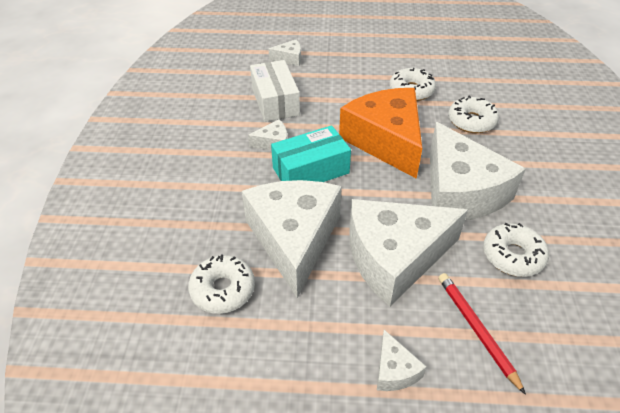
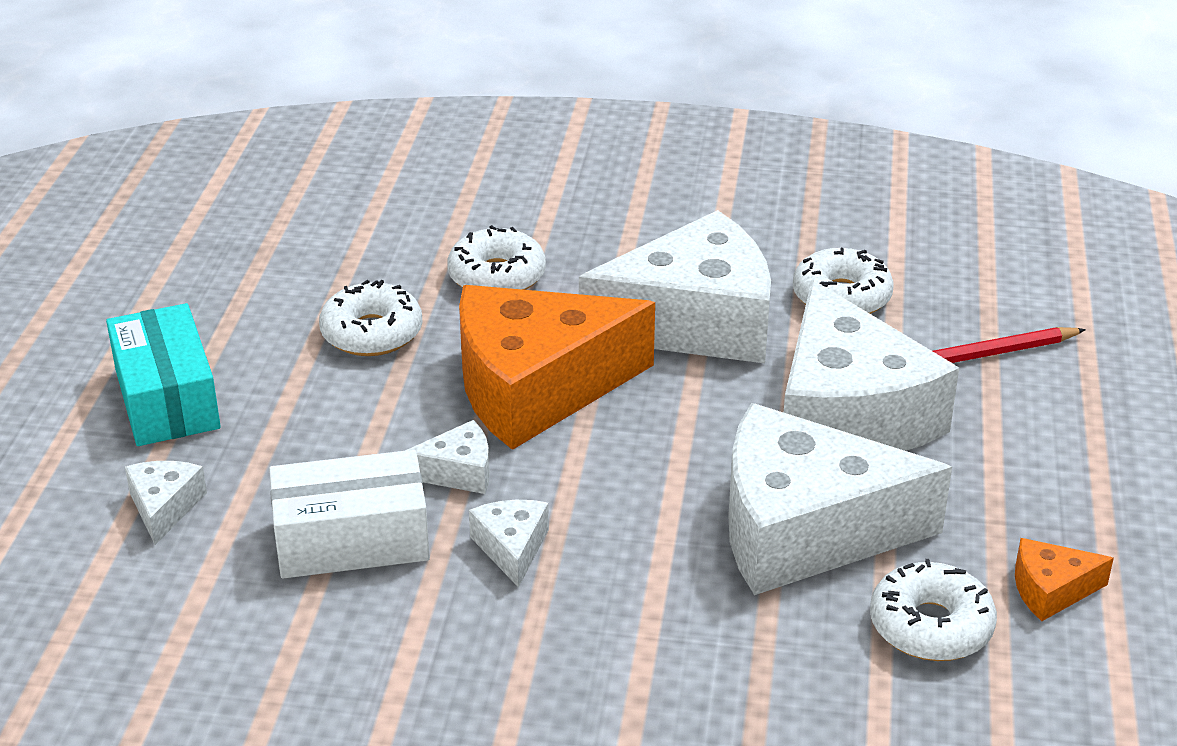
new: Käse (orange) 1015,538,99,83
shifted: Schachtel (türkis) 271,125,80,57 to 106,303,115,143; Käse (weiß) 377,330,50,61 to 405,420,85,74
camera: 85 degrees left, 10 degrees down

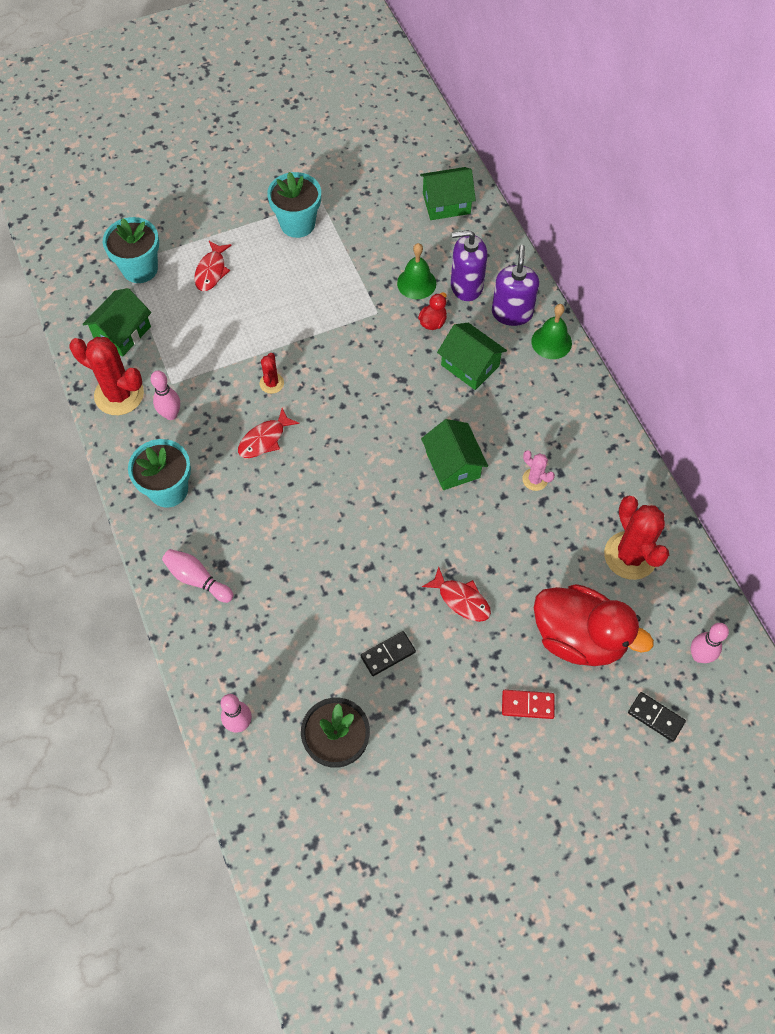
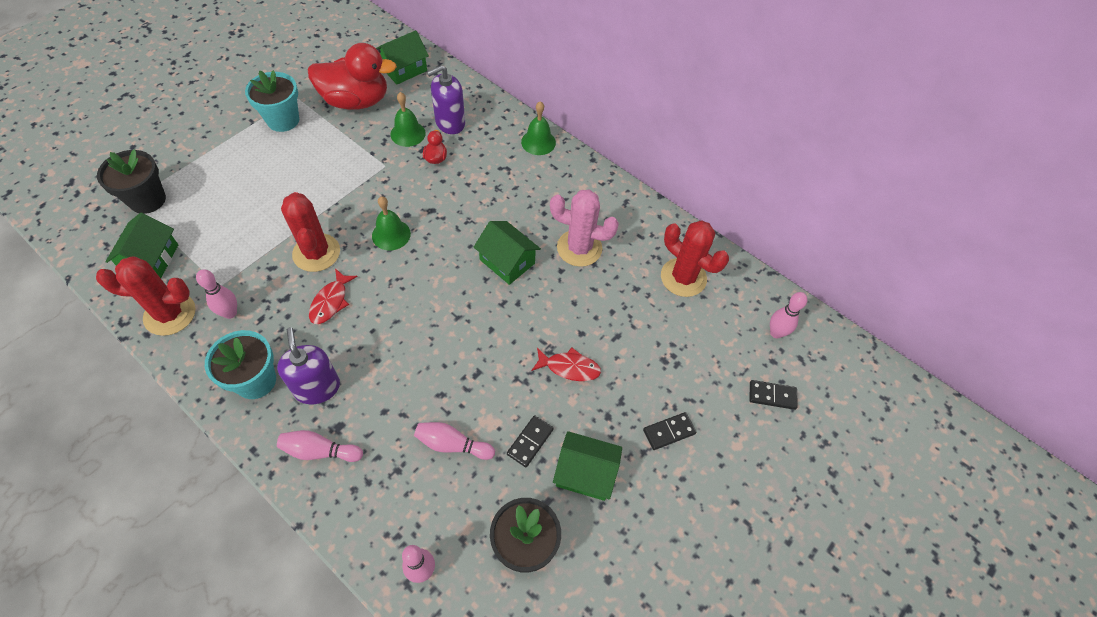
gone: Fisch (rot) 194,241,38,50
new: Glocke (grün) 372,196,39,55; Bowlingkegel (rosa) 414,422,81,38
shifted: Seifenspender (lila) 492,245,47,81 to 277,328,63,77; Ente (rot) 534,584,120,82 to 308,43,89,67; Haus (grün) 437,323,70,67 to 553,431,69,70
repainted: Blumentopf (türkis) 103,217,56,66 to Blumentopf (schwarz) 97,149,69,65; Dominostein (rot) 502,690,53,29 to Dominostein (schwarz) 643,412,53,38
scaled: Kaktus (rot) 260,353,24,41 = 281,192,59,80 x2.01; Kaktus (rosa) 522,450,33,41 = 550,190,69,77 x2.01
camera: 30 degrees left, 5 degrees down

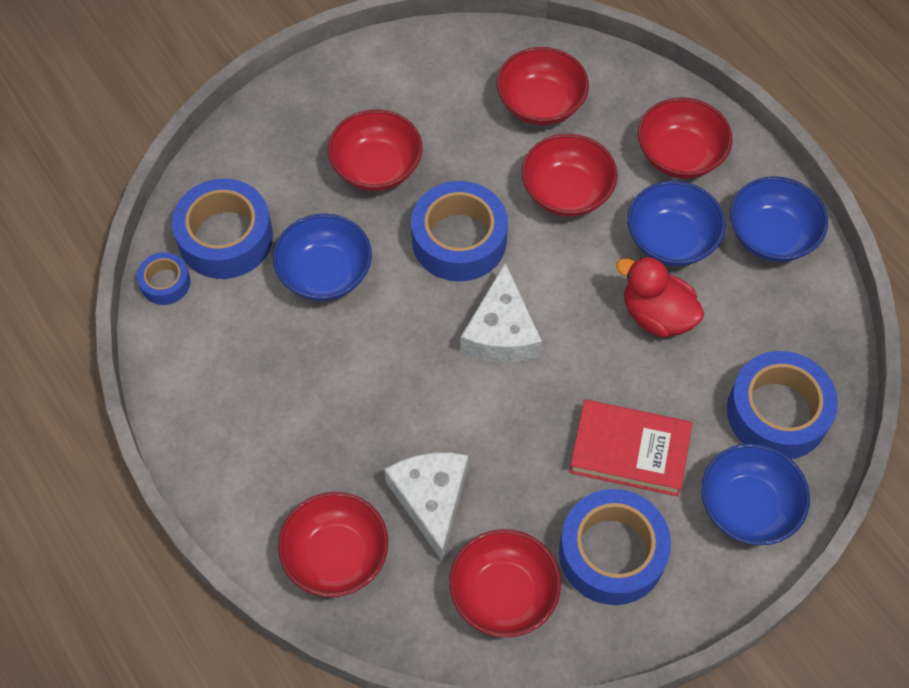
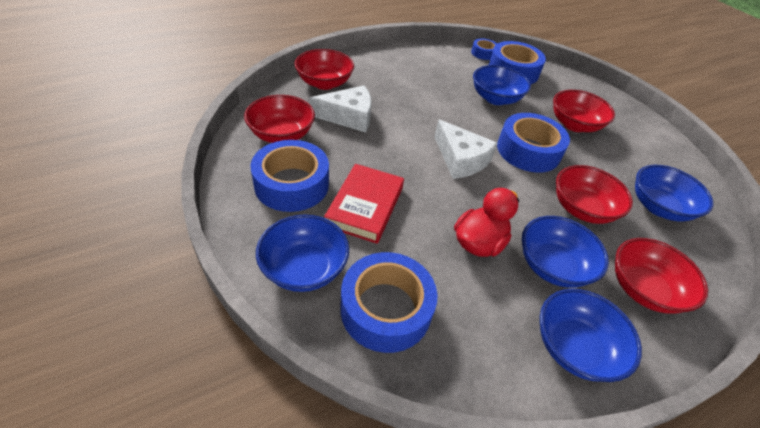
repainted: Schüssel (rot) 497,47,92,78 to Schüssel (blau) 635,165,79,57
rotated: Käse (weiß) 461,263,81,99 = 435,119,63,60 135 degrees counterclockwise
camera: 90 degrees right, 15 degrees down

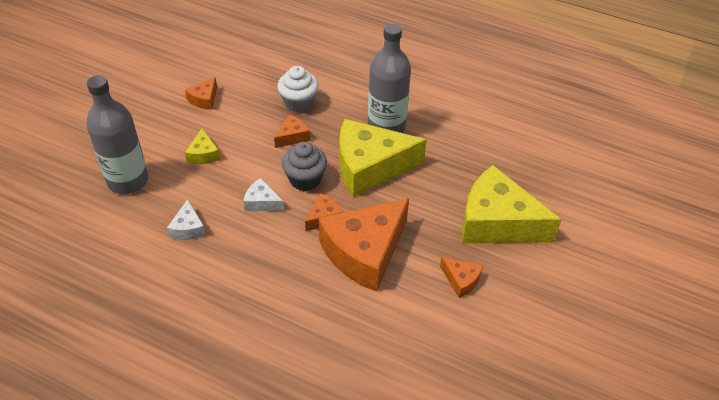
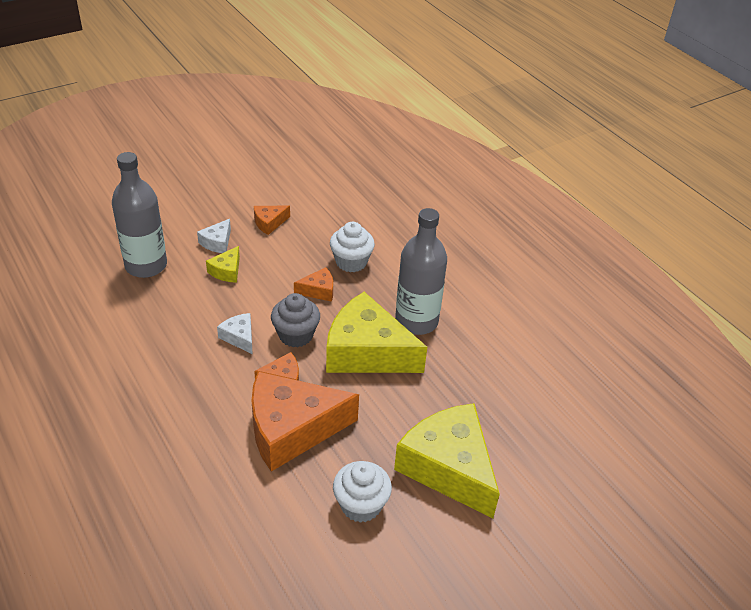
shifted: Käse (weiß) 167,199,39,41 to 197,219,34,34
swapped: Käse (orange) 440,256,43,42 to Muffin (weiß) 333,461,59,62
camera: 30 degrees right, 5 degrees down

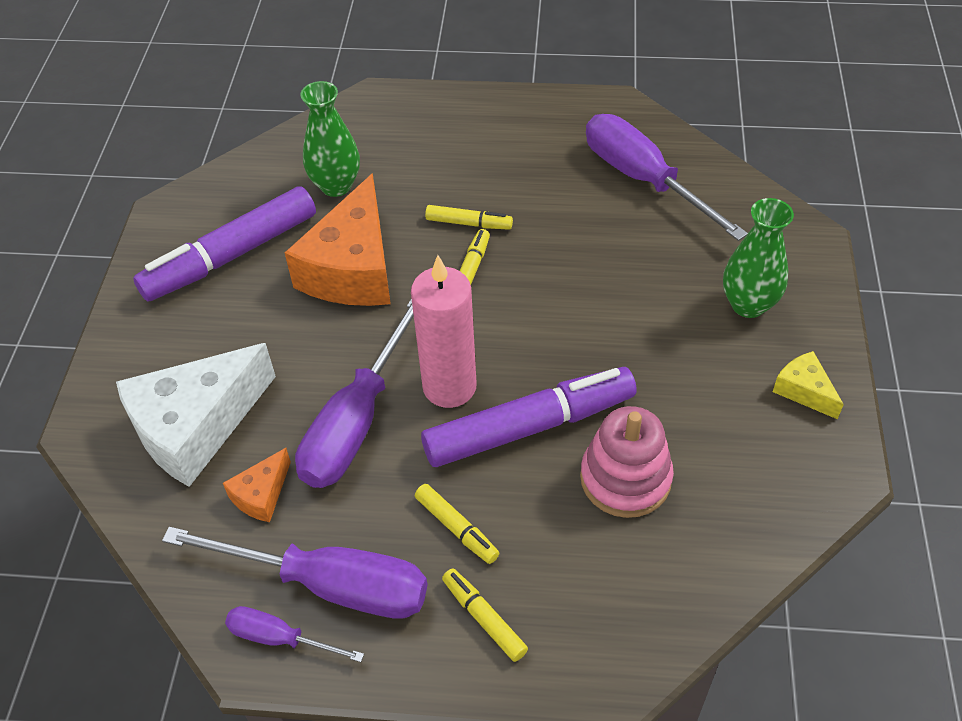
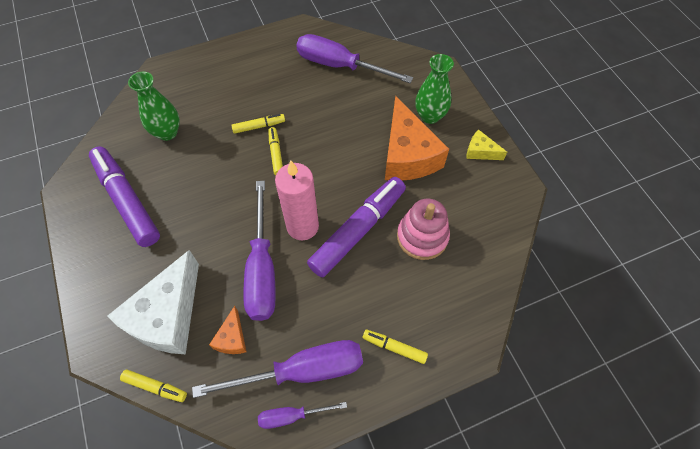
shifted: Filzstift (gelb) 415,484,84,80 to 120,370,67,32; Käse (orange) 285,173,106,133 to 385,96,64,84
rotated: Filzstift (lila) 133,186,183,115 = 89,146,71,101 120 degrees clockwise
camera: 30 degrees left, 10 degrees up

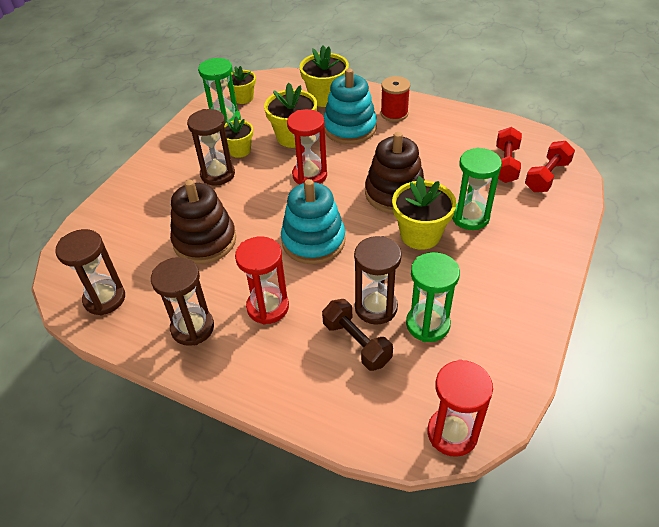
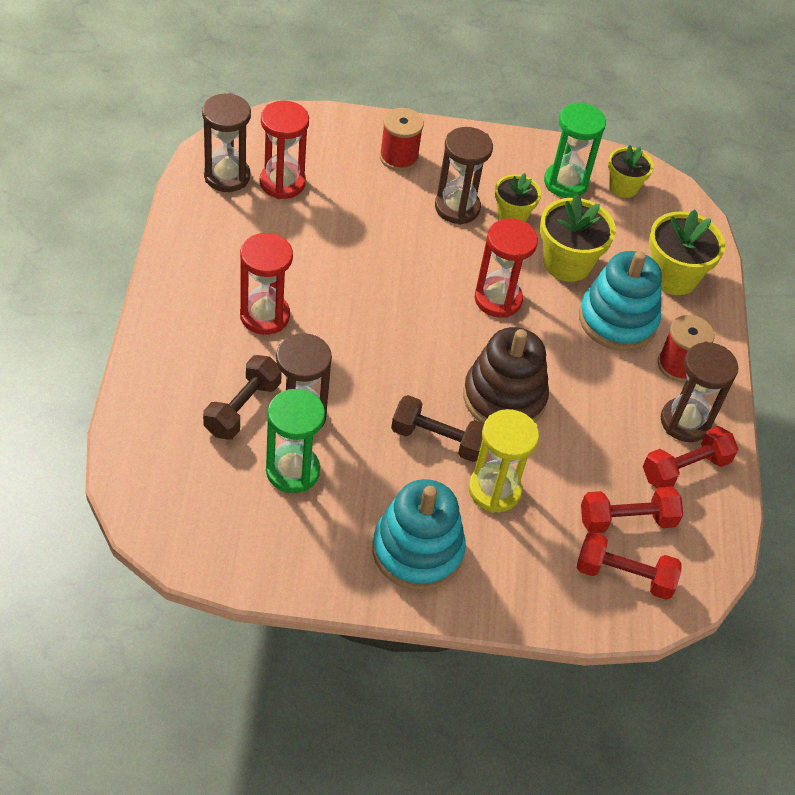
gone: Stapelspielzeug (braun) 170,180,66,84
new: Garnrolle (rot) 380,108,44,63; Hantel (rot) 643,426,96,63
shifted: Sanduhr (rot) 428,359,65,98 to 260,101,49,98; Stapelspielzeug (türkis) 281,179,64,85 to 372,479,94,111; Sanduhr (braun) 151,257,63,89 to 661,341,77,101
swapped: Blumentopf (gelb) 392,176,64,74 to Hantel (braun) 391,395,93,67
repainted: Sanduhr (grün) 452,147,50,83 to Sanduhr (gelb) 469,409,70,104
camera: 60 degrees right, 5 degrees up

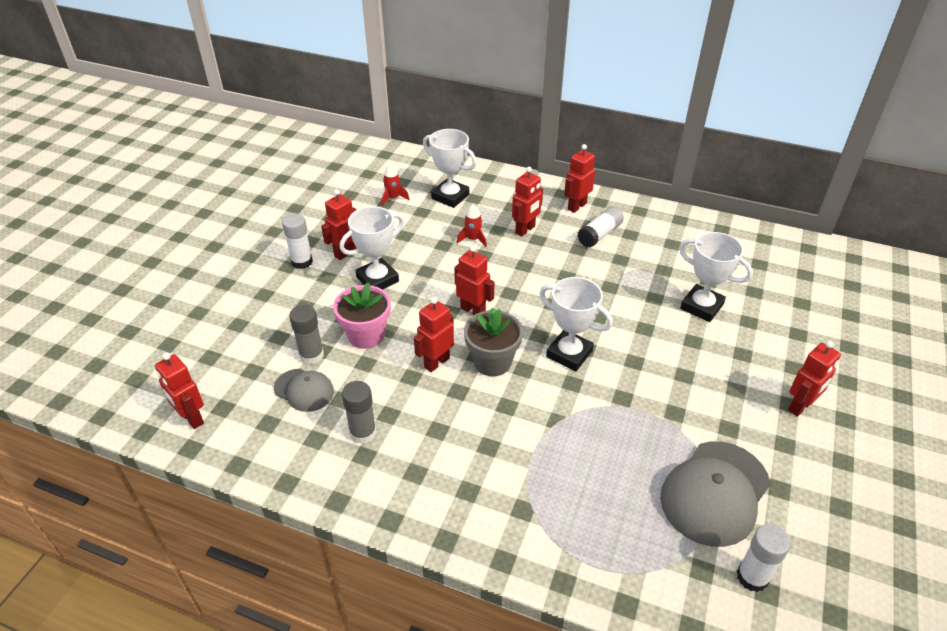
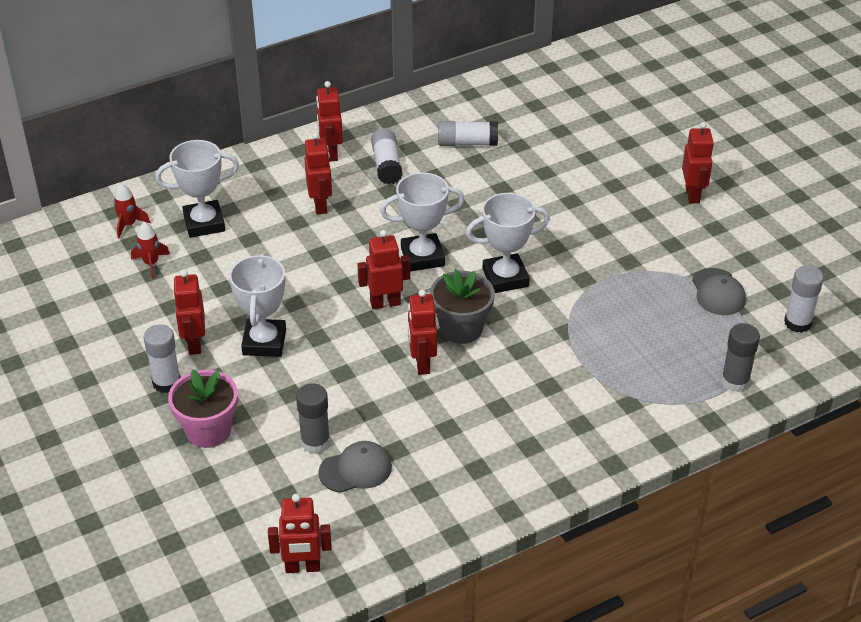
new: Klebestift (weiß) 438,121,60,25
shifted: Rakete (rot) 456,204,31,43 to 114,184,36,54; Blumentopf (rosa) 333,282,58,67 to 168,369,70,79; Pokal (weiß) 679,232,74,90 to 380,172,85,100; Klebestift (grau) 342,381,34,63 to 721,323,39,69
scaled: Kappe (grau) 660,441,110,106 = 692,268,54,47 x0.56
camera: 50 degrees left, 0 degrees up

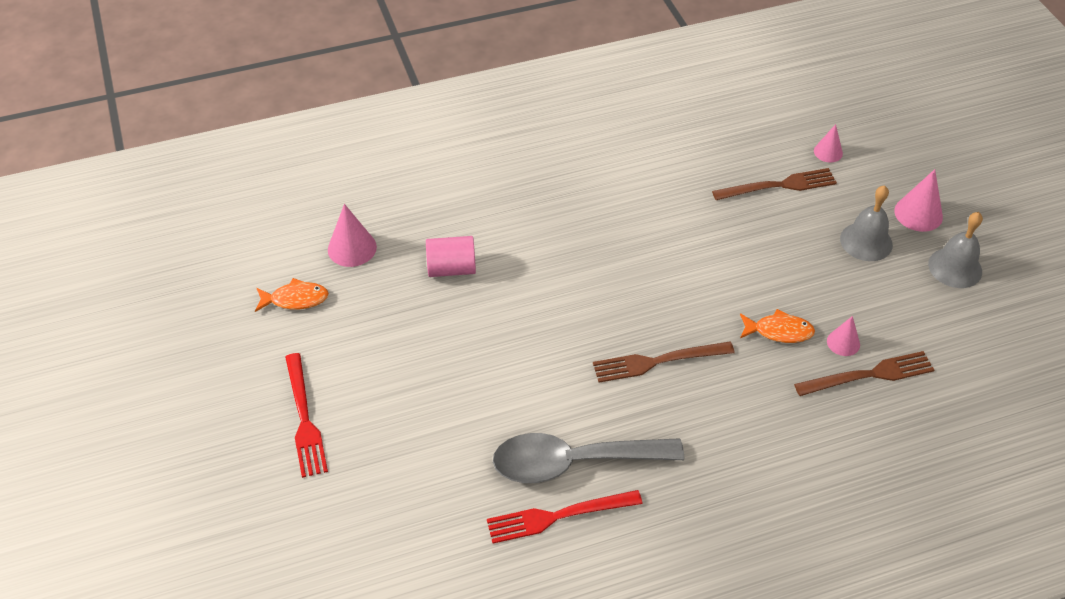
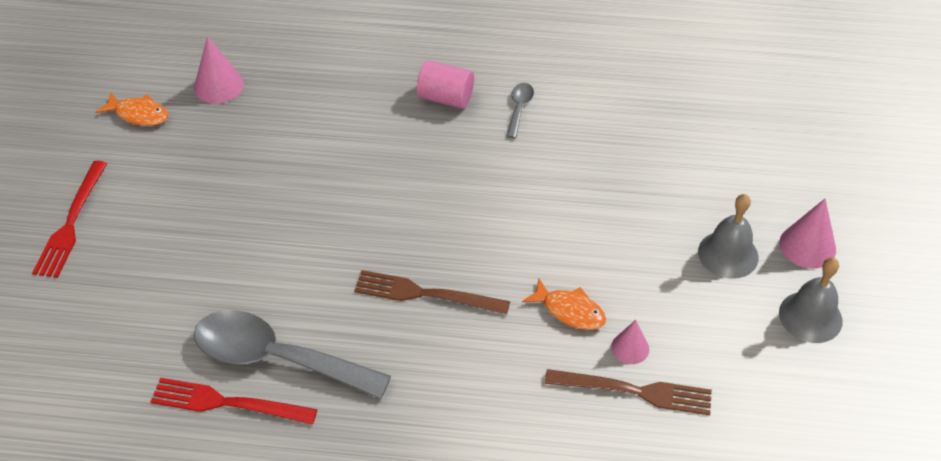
gone: Gabel (braun) 712,168,125,32; Kegel (rosa) 814,124,29,38
new: Löffel (grau) 507,83,27,55
shifted: Vollzylinder (rosa) 426,236,50,41 to 417,60,57,49
camera: 25 degrees right, 0 degrees up

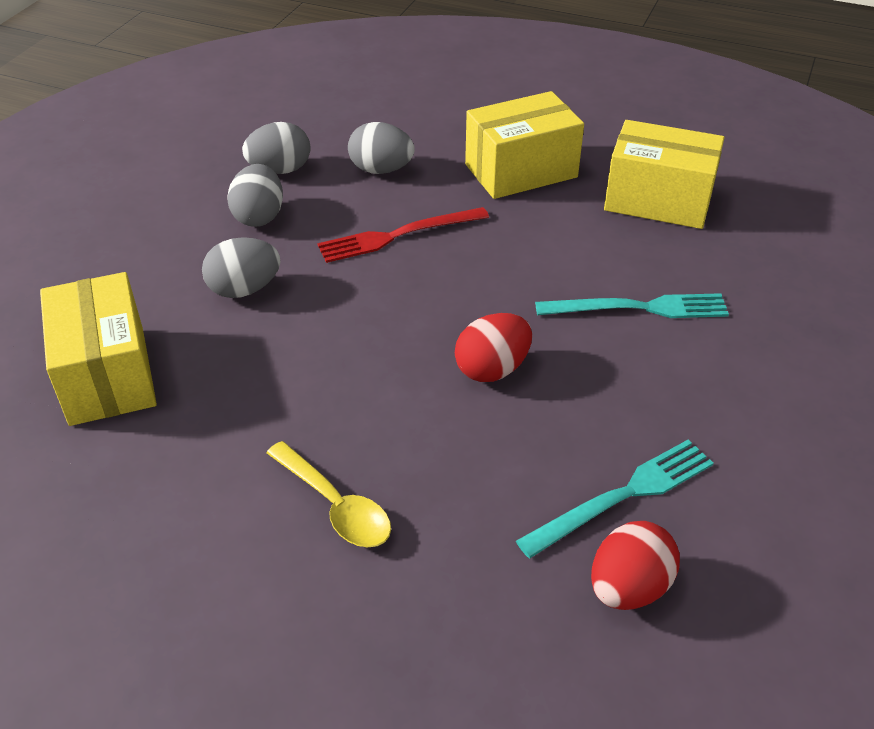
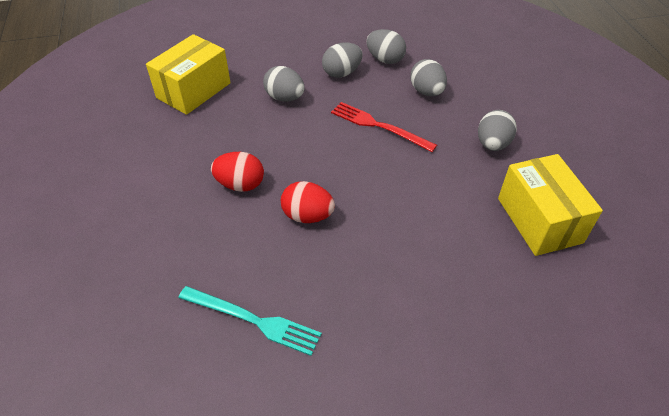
gone: Löffel (gelb) 266,441,125,106; Gabel (türkis) 535,293,194,25
shifted: Ei (rot) 591,521,89,89 to 211,152,53,40
swapped: Schachtel (gelb) 465,91,119,108 to Ei (grau) 478,110,39,41
camera: 55 degrees right, 5 degrees up

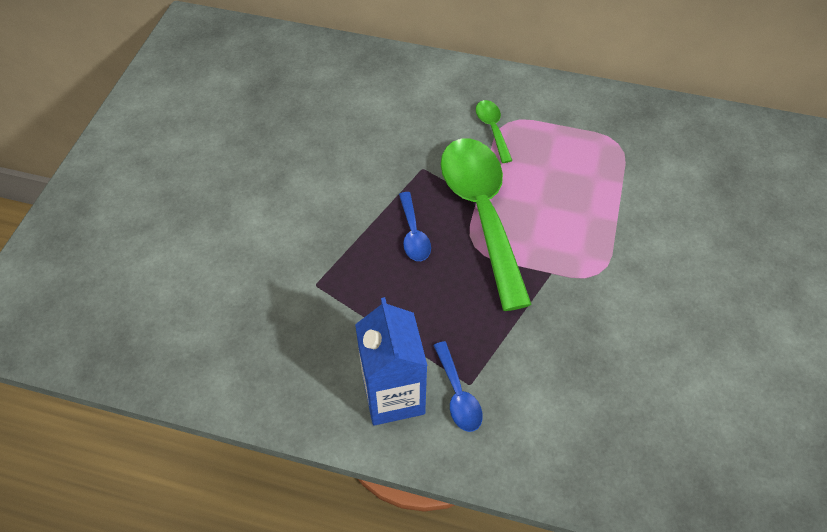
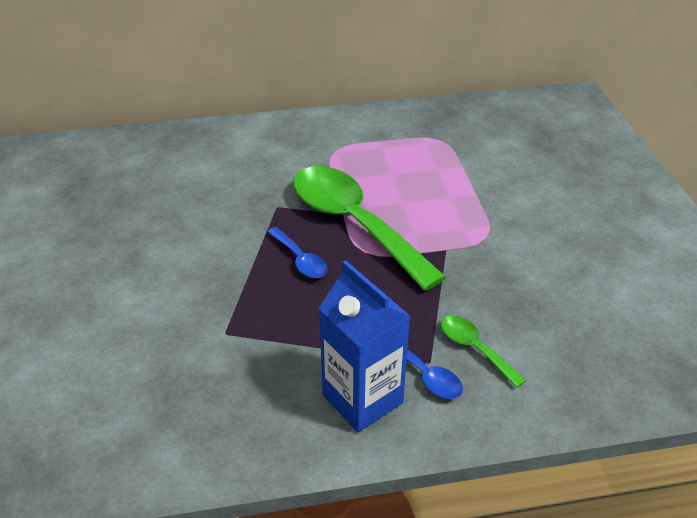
shifted: Löffel (grün) 476,100,37,63 to 441,315,85,73
camera: 25 degrees left, 15 degrees down

